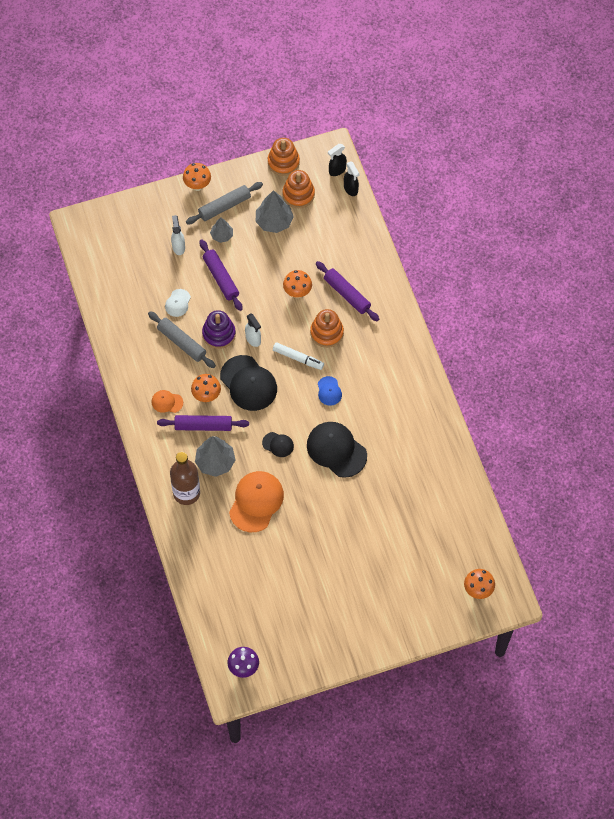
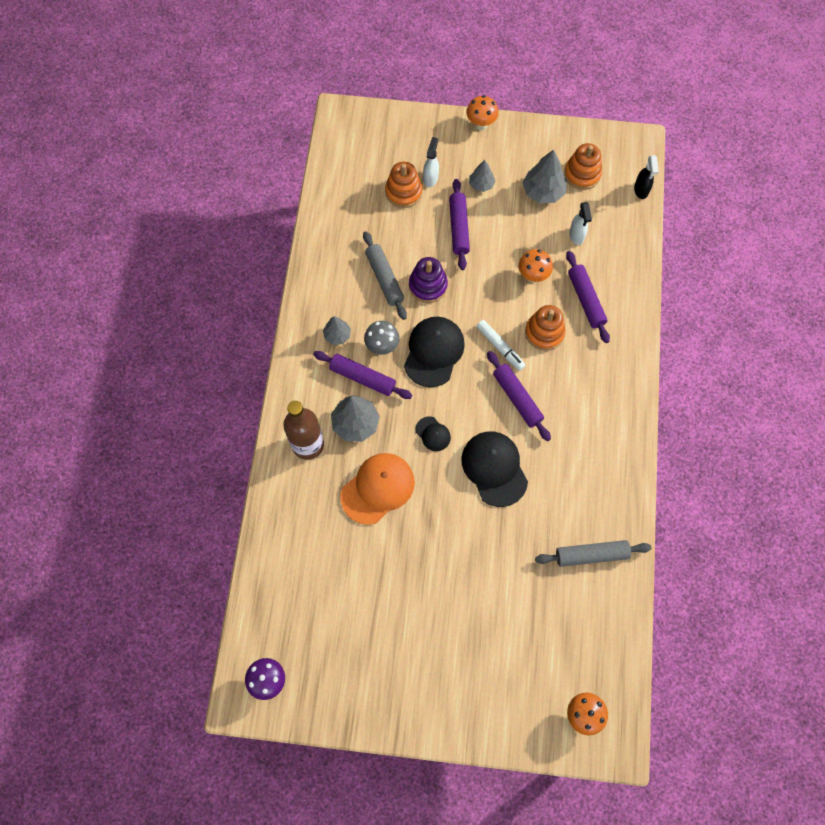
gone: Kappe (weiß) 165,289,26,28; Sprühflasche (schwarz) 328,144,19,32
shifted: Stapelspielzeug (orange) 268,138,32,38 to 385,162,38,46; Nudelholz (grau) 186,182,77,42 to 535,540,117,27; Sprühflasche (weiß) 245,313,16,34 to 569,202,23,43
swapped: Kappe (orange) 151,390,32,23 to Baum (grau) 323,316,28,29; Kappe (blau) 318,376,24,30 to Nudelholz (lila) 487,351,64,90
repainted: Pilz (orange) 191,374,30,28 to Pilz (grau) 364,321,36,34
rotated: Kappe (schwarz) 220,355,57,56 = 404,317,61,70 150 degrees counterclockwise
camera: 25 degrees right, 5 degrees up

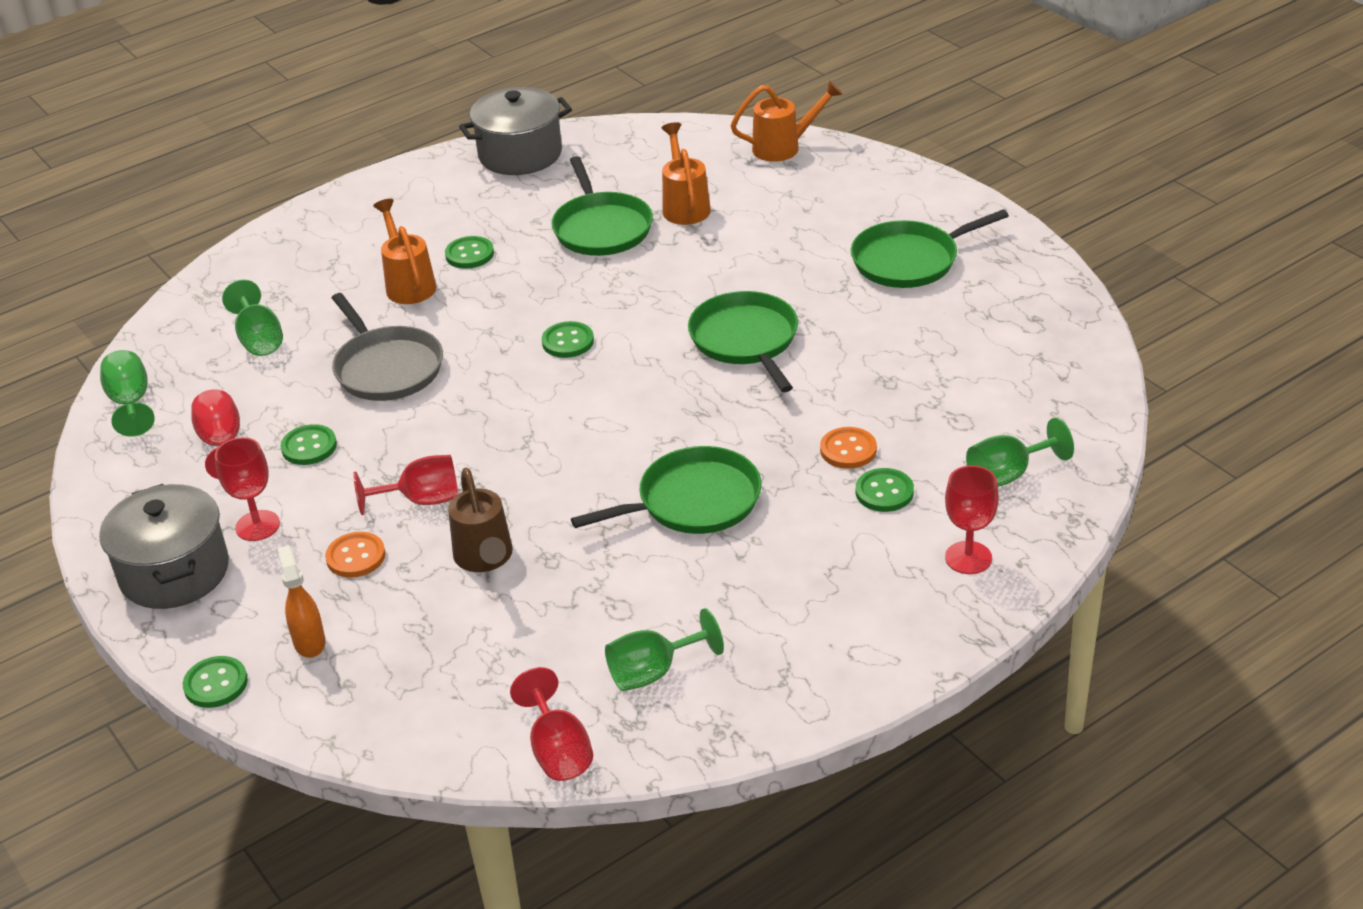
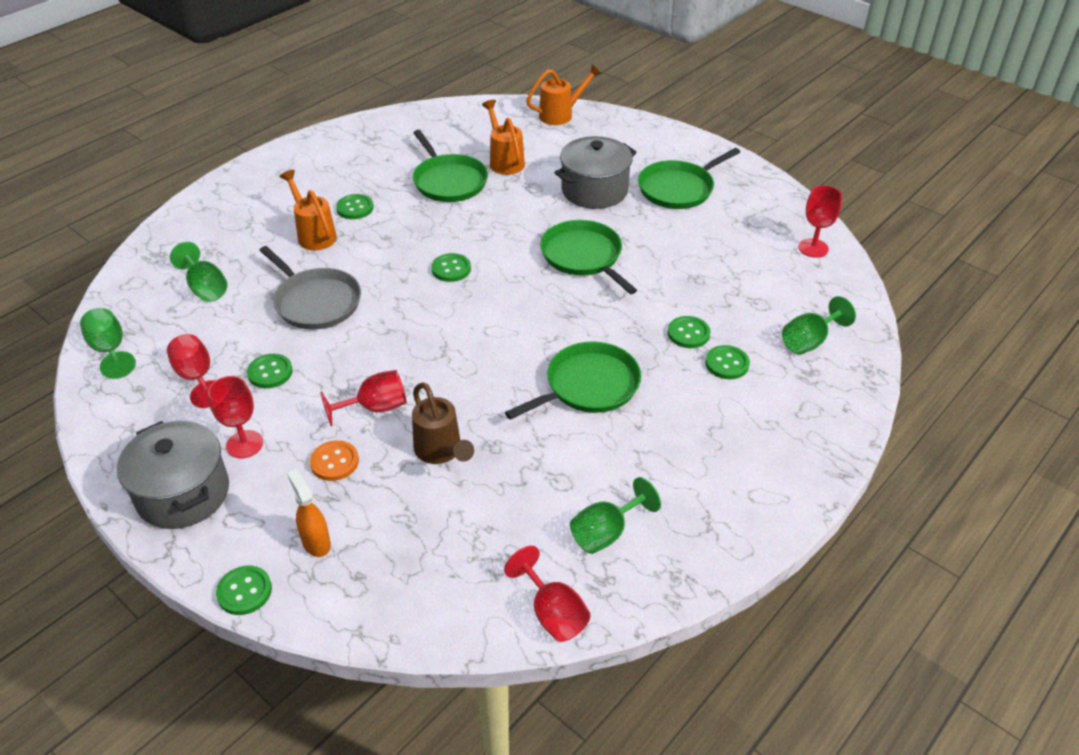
shifted: Kochtopf (grau) 459,87,113,88 to 554,136,83,73; Kelch (rot) 945,465,54,109 to 798,185,44,73
repainted: Knopf (orange) 820,427,57,42 to Knopf (grün) 668,316,42,32
camera: 15 degrees left, 5 degrees up

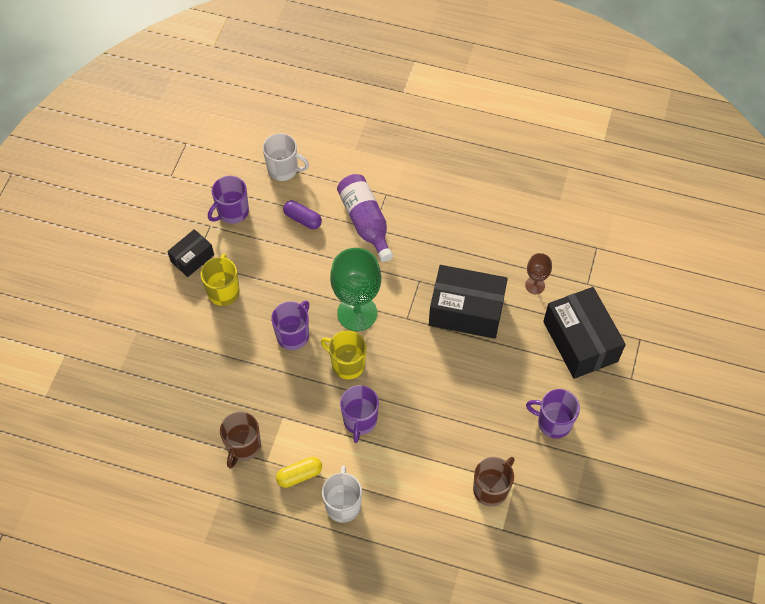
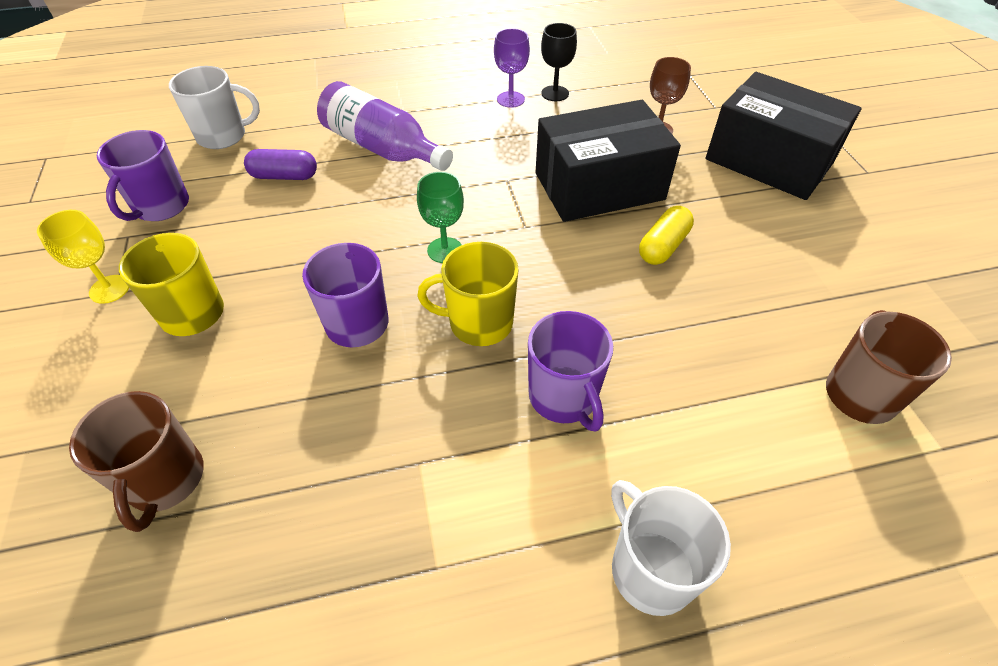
gone: Tasse (lila) 526,389,54,49
new: Kelch (lila) 494,28,36,80; Kelch (schwarz) 541,23,36,78
shifted: Tasse (braun) 220,412,41,57 to 69,391,135,141; Kapsel (gelb) 276,457,46,31 to 639,206,55,59
swapped: Schachtel (schwarz) 167,229,47,48 to Kelch (gelb) 37,210,92,94
scaled: Kelch (grün) 330,248,51,83 = 417,172,47,91 x0.50
camera: 30 degrees left, 10 degrees down

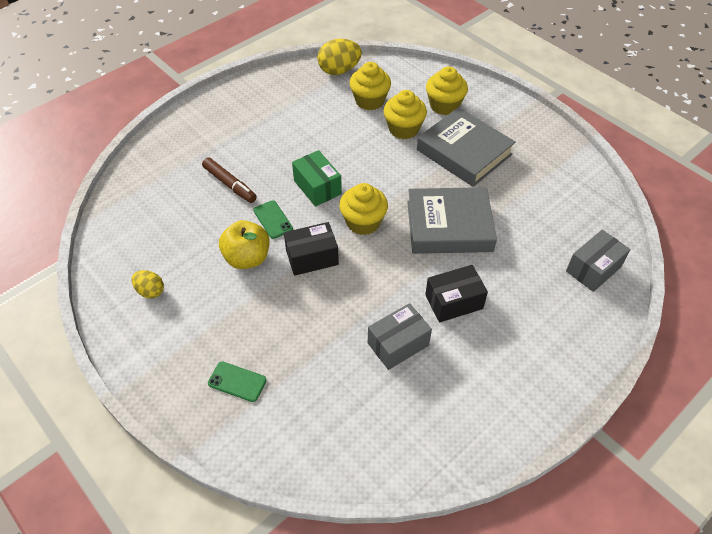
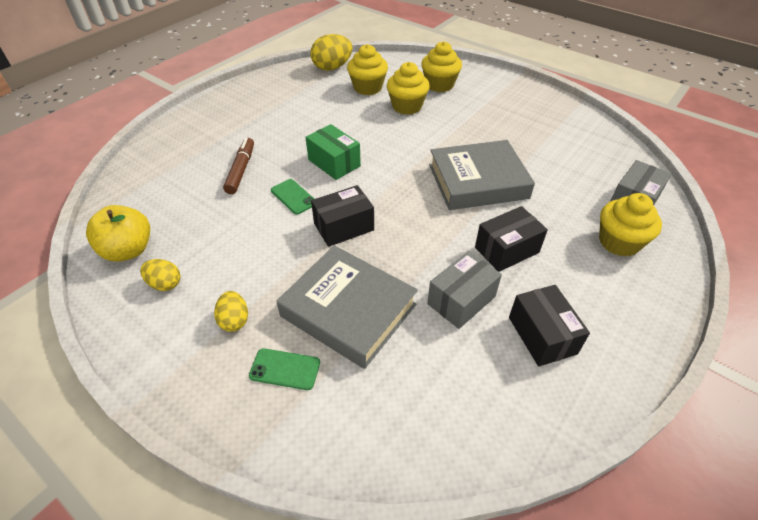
new: Ei (gelb) 214,291,34,41; Schachtel (schwarz) 509,285,81,81
shifted: Apfel (gelb) 219,220,51,49 to 86,205,64,57; Buch (grau) 417,107,99,80 to 277,245,141,124; Muffin (gelb) 339,183,49,52 to 599,193,63,64
rotated: Filzstift (braun) 202,158,55,45 = 223,137,31,57 120 degrees counterclockwise
camera: 10 degrees left, 5 degrees down

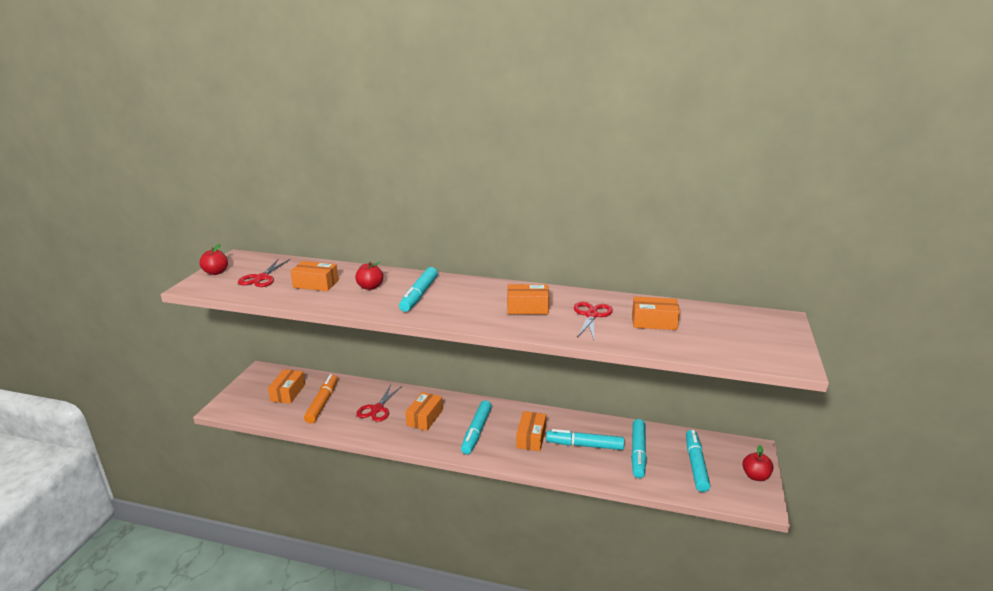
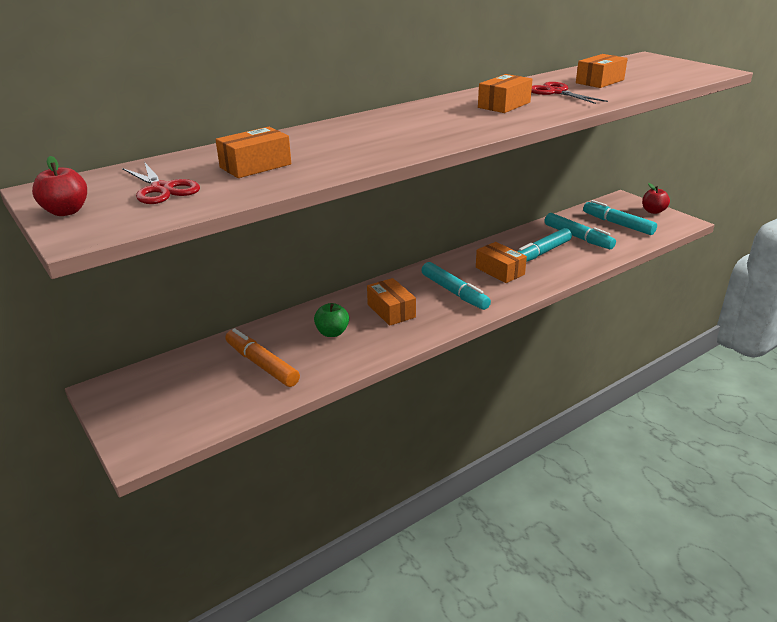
gone: Schachtel (orange) 268,369,37,35; Apfel (rot) 355,262,29,28; Filzstift (türkis) 399,267,39,45
swapped: Schere (rot) 356,385,46,37 to Apfel (grün) 314,303,35,34
camera: 50 degrees left, 5 degrees up

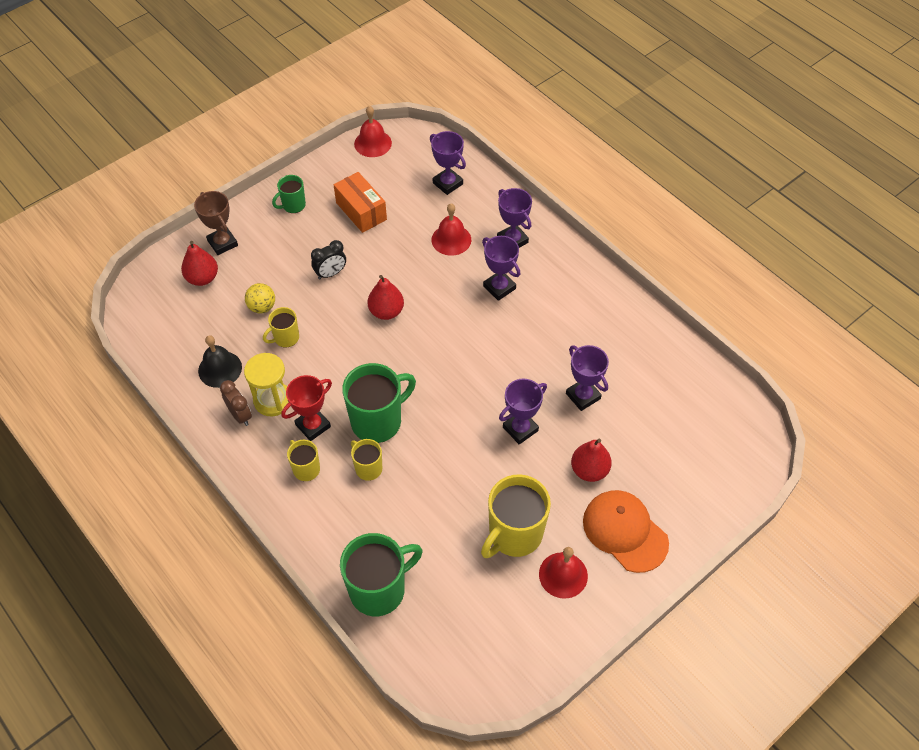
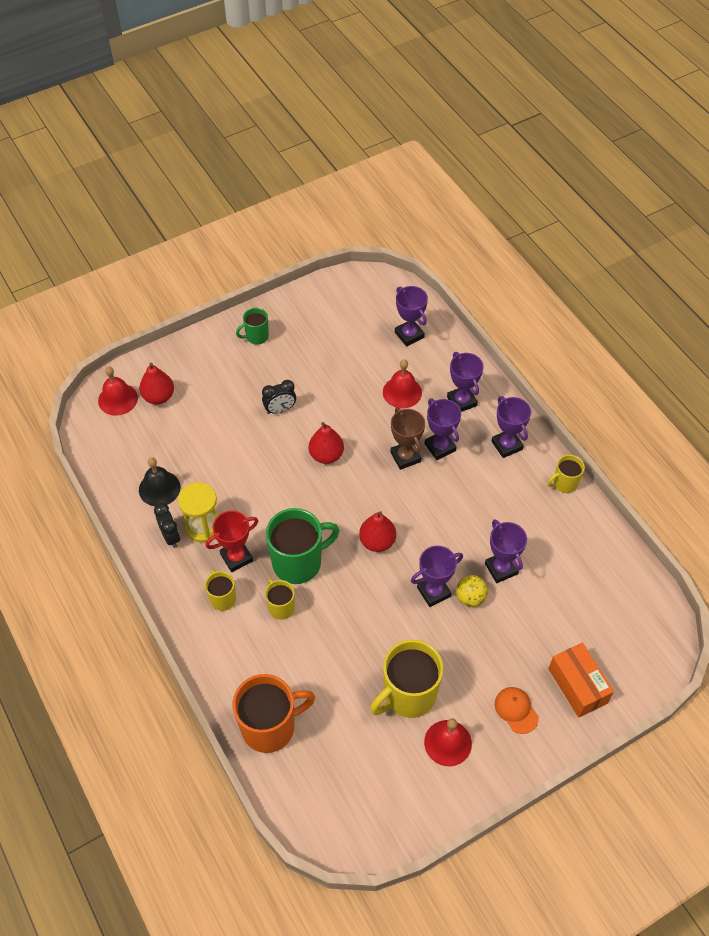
new: Pokal (lila) 492,396,39,62
shifted: Glocke (rot) 354,106,38,51 to 98,367,40,49; Birne (rot) 571,439,41,43 to 359,511,37,41; Pokal (braun) 194,191,44,64 to 390,407,35,63; Ball (gelb) 245,283,30,31 to 456,575,32,32; Tasse (gelb) 263,307,36,41 to 547,455,38,38; Schachtel (orange) 334,172,53,61 to 548,642,66,76
repainted: Wecker (braun) 220,380,32,46 to Wecker (schwarz) 154,503,26,45; Tasse (grün) 340,533,83,83 to Tasse (orange) 232,674,83,79
scaled: Kappe (orange) 583,490,86,83 = 495,687,44,47 x0.55
camera: 10 degrees right, 0 degrees up

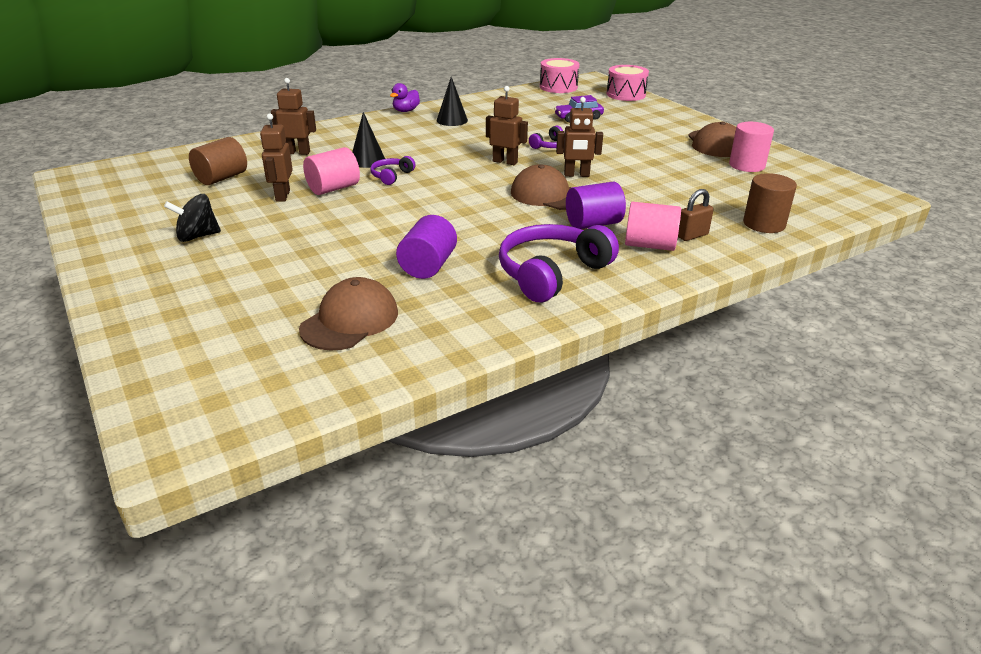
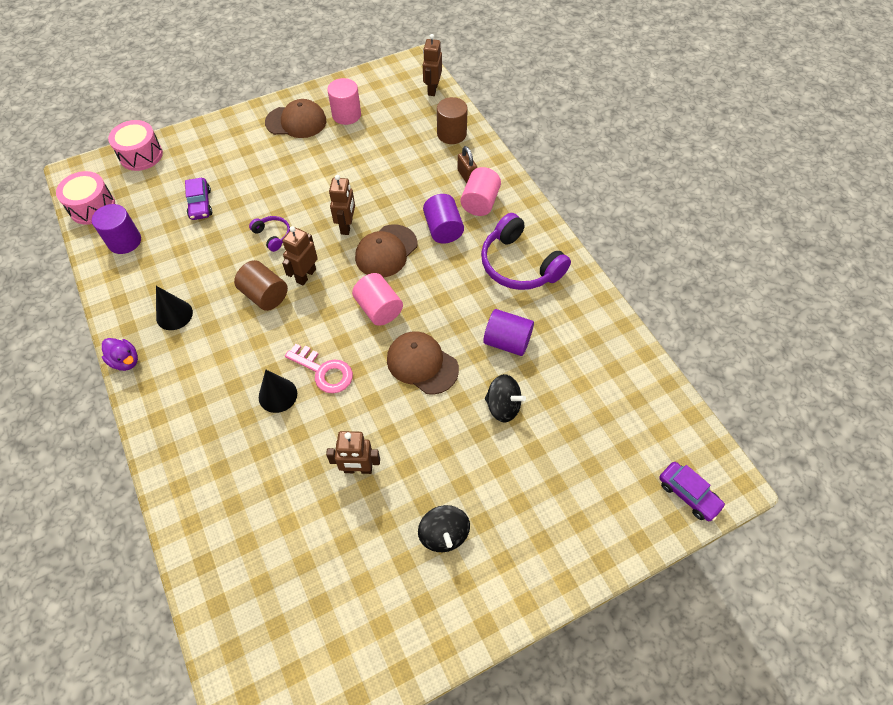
new: Vollzylinder (lila) 92,204,49,50; Kreisel (schwarz) 485,374,41,48; Auto (lila) 659,462,67,59
shifted: Vollzylinder (braun) 189,137,58,48 to 234,260,54,51; Vollzylinder (rosa) 303,147,57,48 to 352,273,51,53; Kappe (braun) 299,277,99,74 to 387,332,72,63; Roboter (braun) 271,78,45,77 to 423,34,19,62
swapped: Kopfhörer (lila) 370,156,46,29 to Schlüssel (rosa) 285,344,68,49
camera: 85 degrees left, 25 degrees up

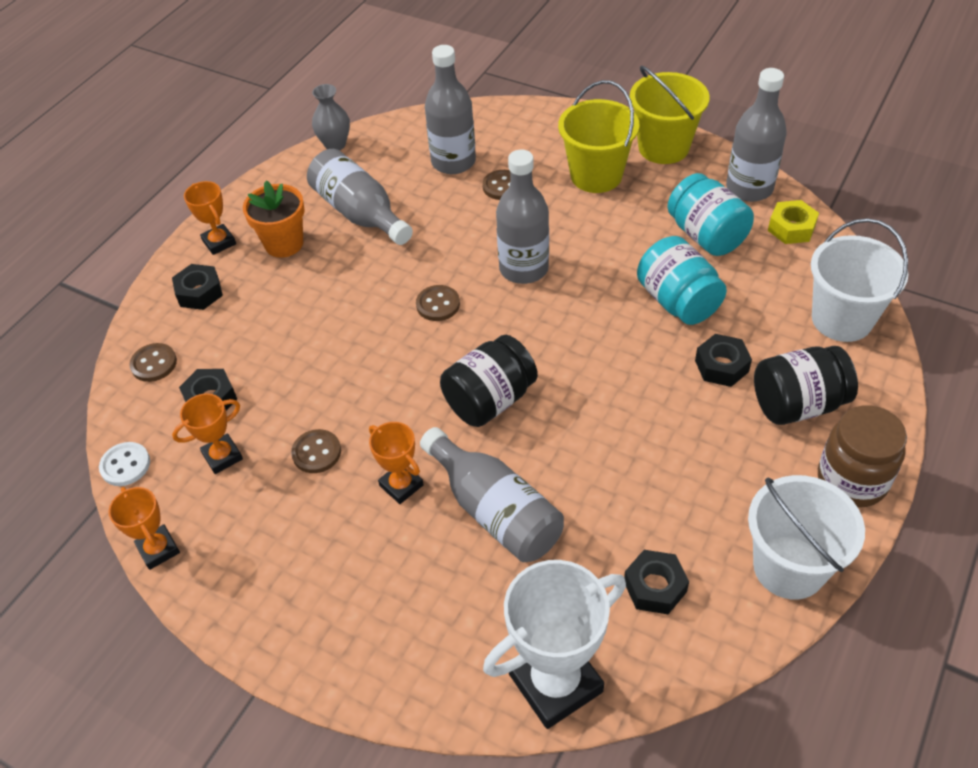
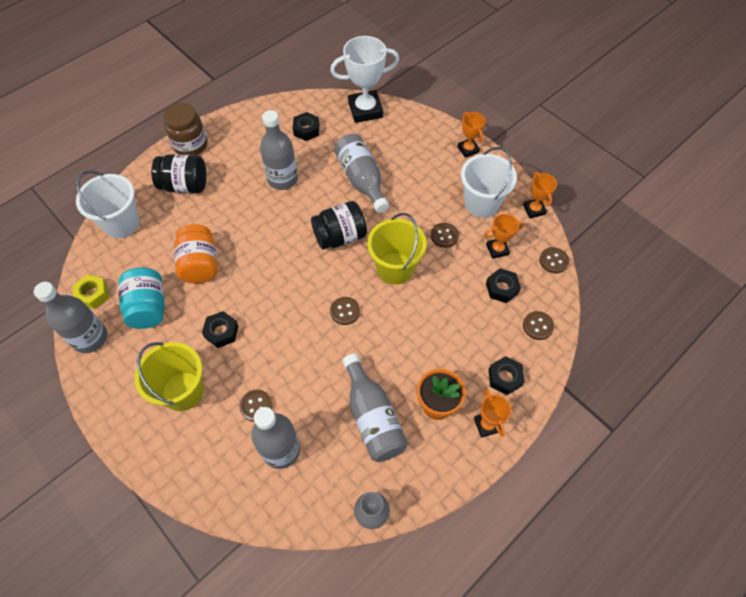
shifted: Sechskantmutter (schwarz) 695,334,57,53 to 202,311,37,37; Flasche (grau) 496,150,53,134 to 260,110,38,80; Eimer (gelb) 629,66,81,98 to 367,213,60,72; Pokal (orange) 369,422,55,82 to 457,112,29,46; Eimer (weiß) 748,475,117,125 to 461,147,56,71
repainted: Einmachglas (türkis) 637,236,90,89 to Einmachglas (orange) 174,224,44,59; Knopf (weiß) 99,442,51,44 to Knopf (braun) 539,247,30,26
camera: 165 degrees left, 10 degrees up

